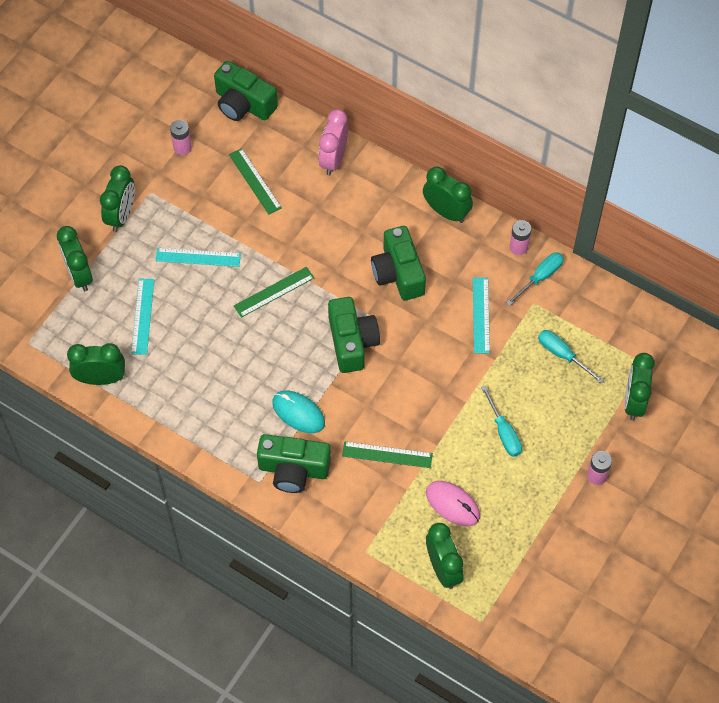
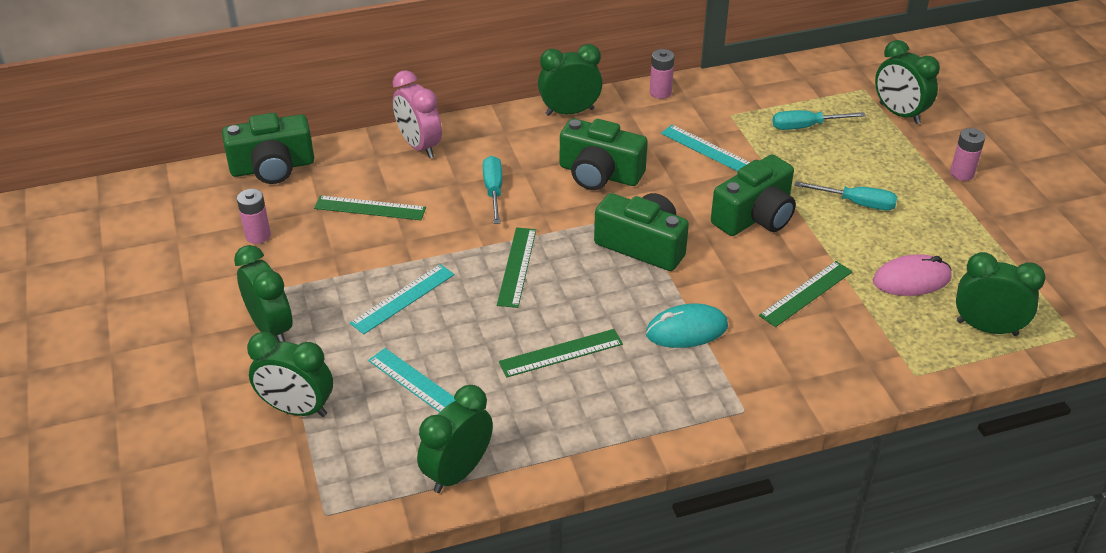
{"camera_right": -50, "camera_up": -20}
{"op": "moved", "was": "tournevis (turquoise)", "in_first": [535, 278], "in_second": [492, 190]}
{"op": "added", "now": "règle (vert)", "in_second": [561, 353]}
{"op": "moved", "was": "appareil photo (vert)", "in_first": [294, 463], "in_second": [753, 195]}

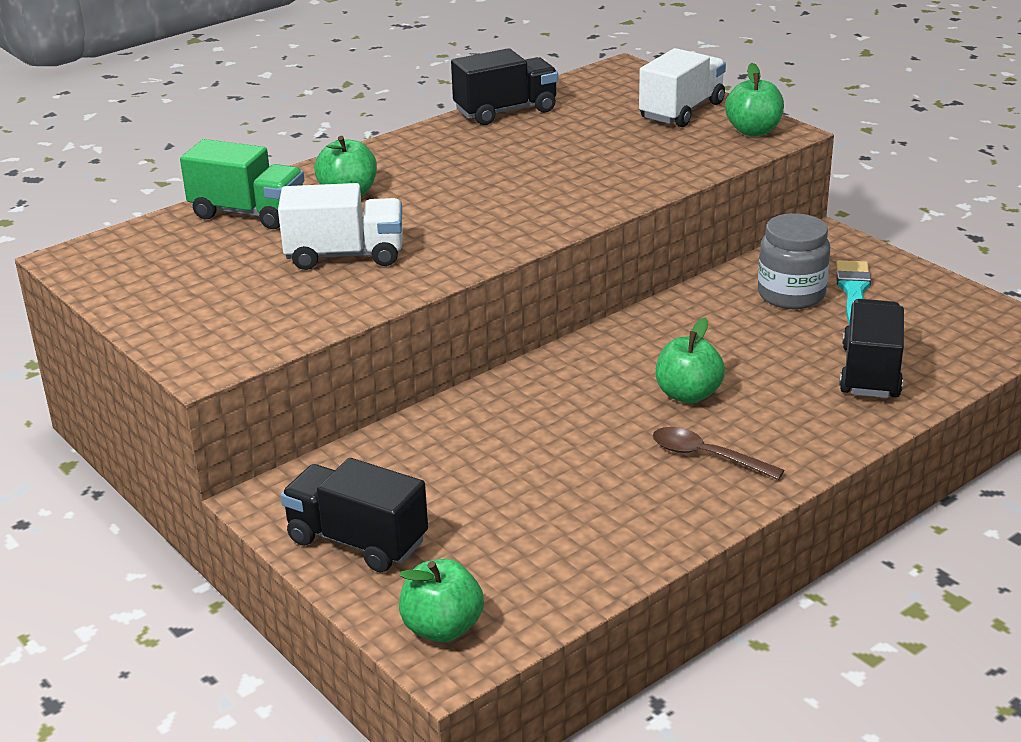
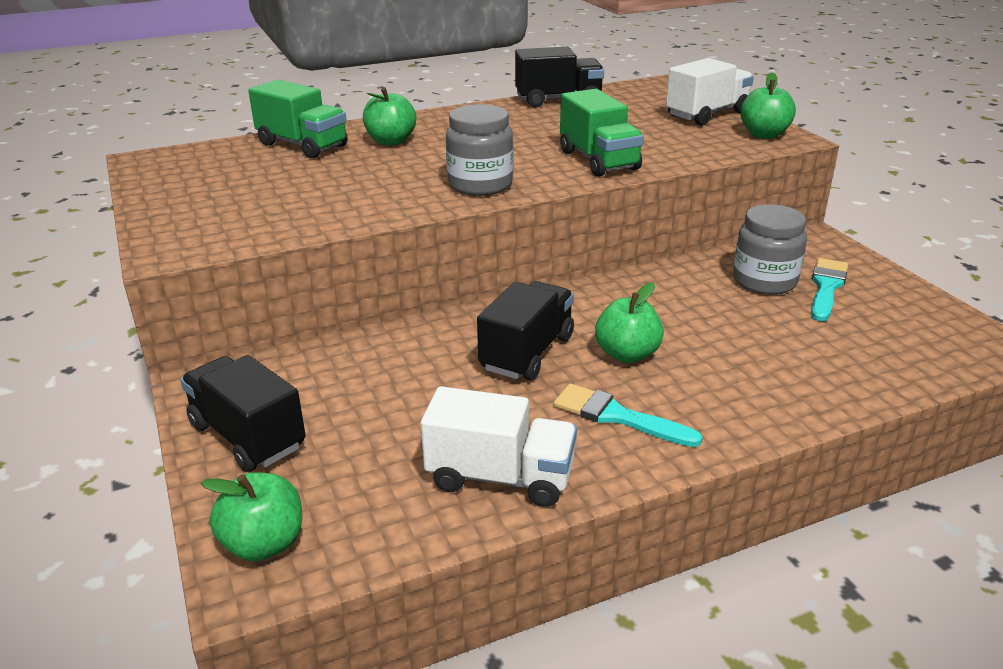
{"camera_right": 15, "camera_up": 0}
{"op": "moved", "was": "camion (blanc)", "in_first": [340, 226], "in_second": [499, 446]}
{"op": "added", "now": "bocal (gris)", "in_second": [479, 150]}
{"op": "moved", "was": "camion (noir)", "in_first": [871, 348], "in_second": [525, 331]}
{"op": "replaced", "was": "cuillère (marron)", "now": "pinceau (turquoise)", "in_first": [718, 453], "in_second": [628, 415]}
{"op": "added", "now": "camion (vert)", "in_second": [602, 133]}

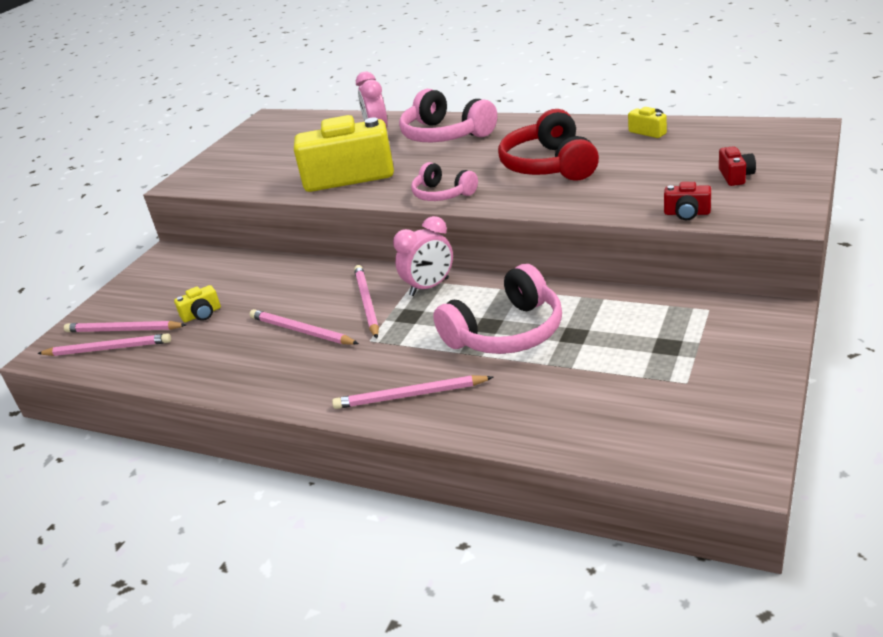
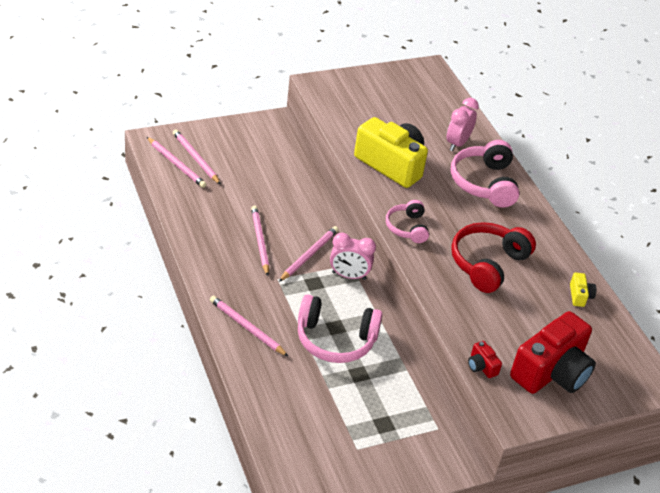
{"camera_right": 35, "camera_up": 10}
{"op": "resized", "was": "appareil photo (rouge)", "in_first": [737, 166], "in_second": [553, 352], "ratio": 2.46}
{"op": "removed", "was": "appareil photo (jaune)", "in_first": [197, 303]}

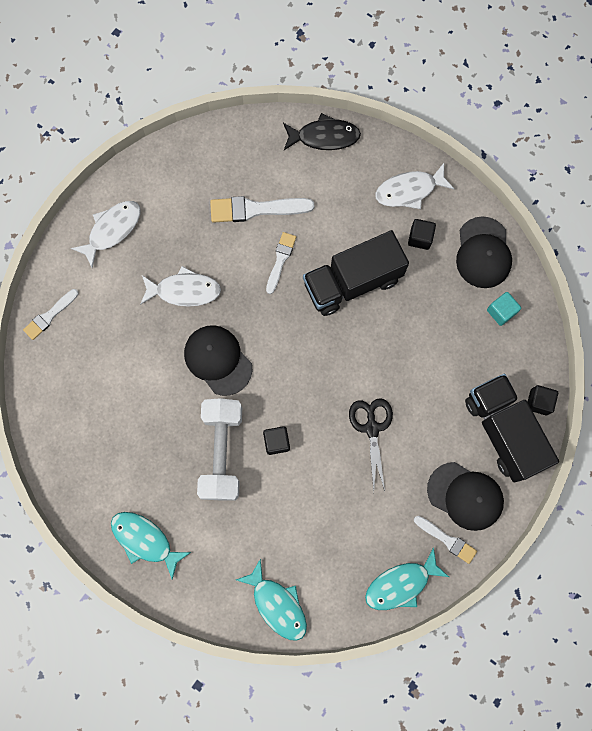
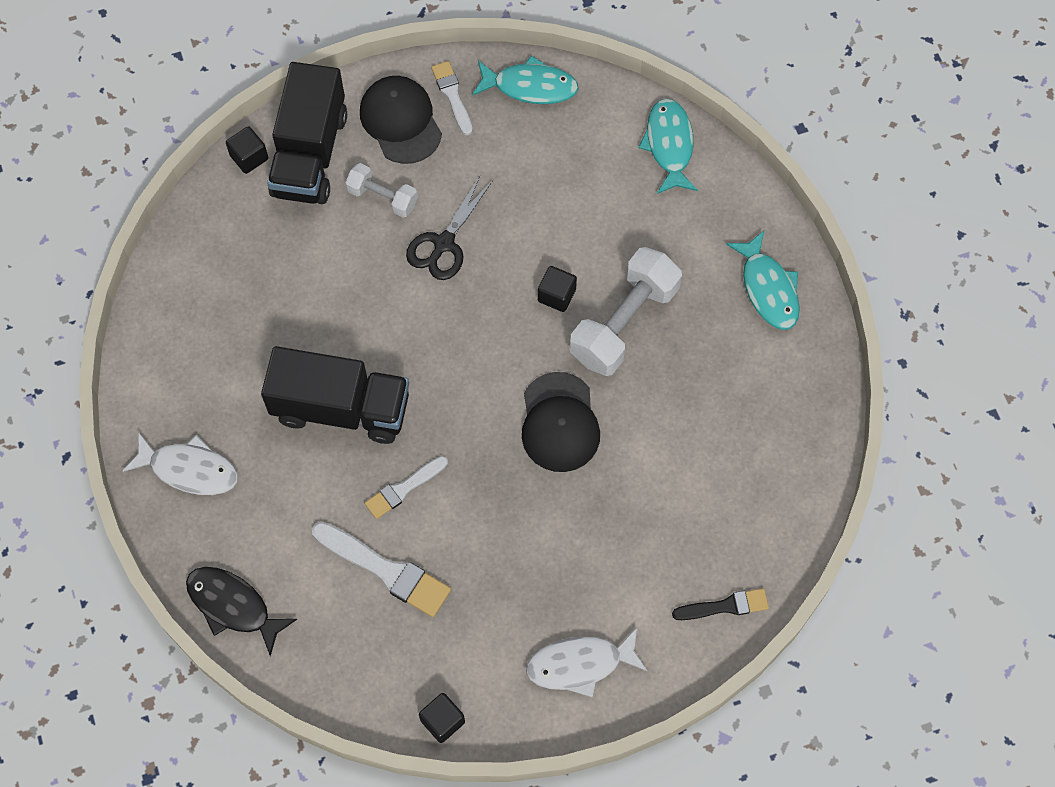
{"camera_right": -145, "camera_up": -10}
{"op": "added", "now": "haltère (blanc)", "in_second": [381, 190]}
{"op": "moved", "was": "cube (noir)", "in_first": [422, 234], "in_second": [442, 718]}
{"op": "recoloured", "was": "pinceau (blanc)", "now": "pinceau (noir)", "in_first": [51, 314], "in_second": [720, 604]}
{"op": "removed", "was": "poisson (blanc)", "in_first": [180, 286]}
{"op": "removed", "was": "casquette (noir)", "in_first": [484, 252]}
{"op": "removed", "was": "cube (turquoise)", "in_first": [504, 309]}

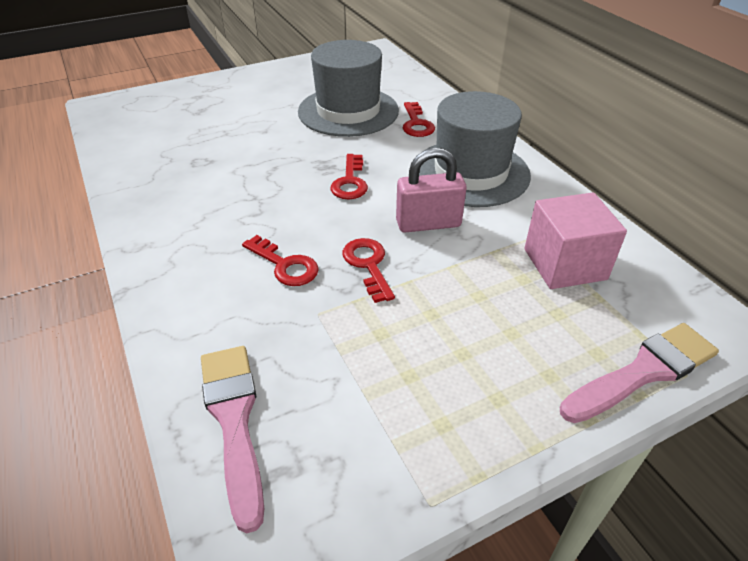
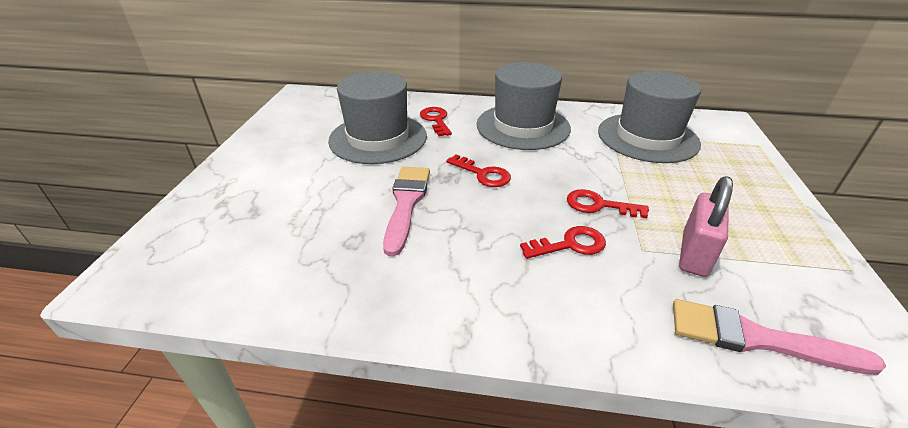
{"camera_right": -55, "camera_up": -5}
{"op": "moved", "was": "pinceau (rose)", "in_first": [639, 373], "in_second": [406, 211]}
{"op": "turned", "was": "clé (rouge)", "in_first": [419, 119], "in_second": [436, 121], "clockwise": -135}
{"op": "replaced", "was": "cube (rose)", "now": "chapeau (gris)", "in_first": [575, 240], "in_second": [649, 117]}
{"op": "moved", "was": "cadenas (rose)", "in_first": [431, 190], "in_second": [706, 226]}

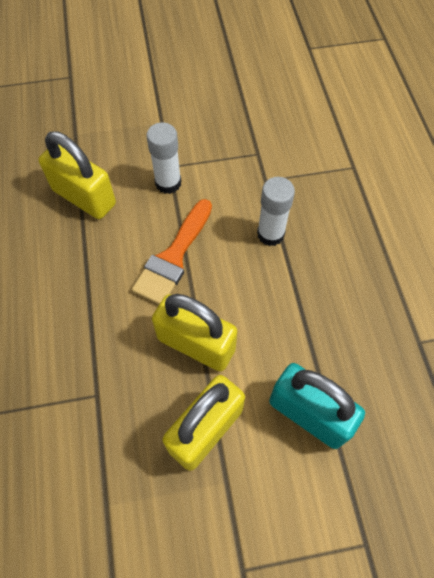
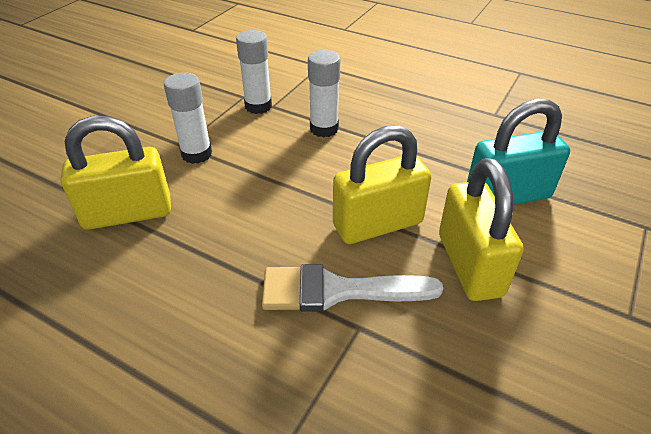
{"camera_right": -50, "camera_up": -20}
{"op": "added", "now": "bâton de colle (blanc)", "in_second": [254, 72]}
{"op": "added", "now": "pinceau (blanc)", "in_second": [352, 288]}
{"op": "removed", "was": "pinceau (orange)", "in_first": [172, 251]}

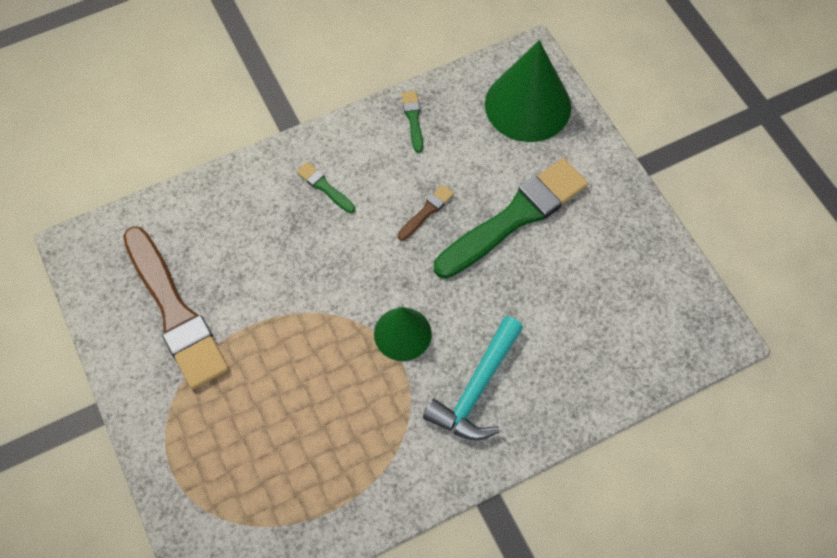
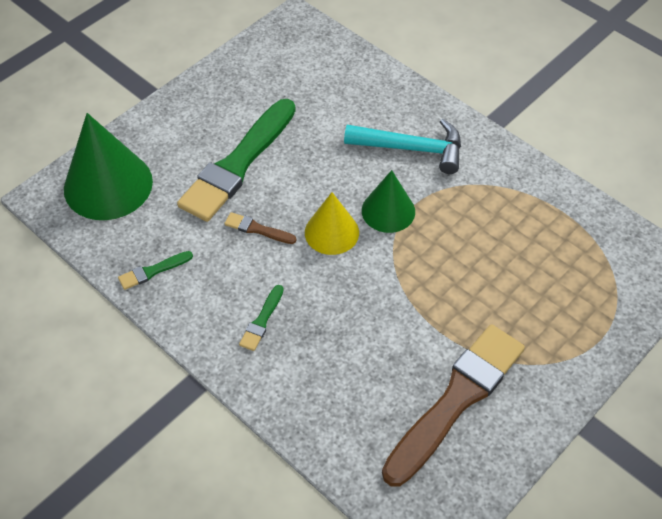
{"camera_right": -110, "camera_up": -10}
{"op": "turned", "was": "pinceau (vert)", "in_first": [511, 218], "in_second": [236, 160], "clockwise": -90}
{"op": "added", "now": "cône (jaune)", "in_second": [332, 223]}

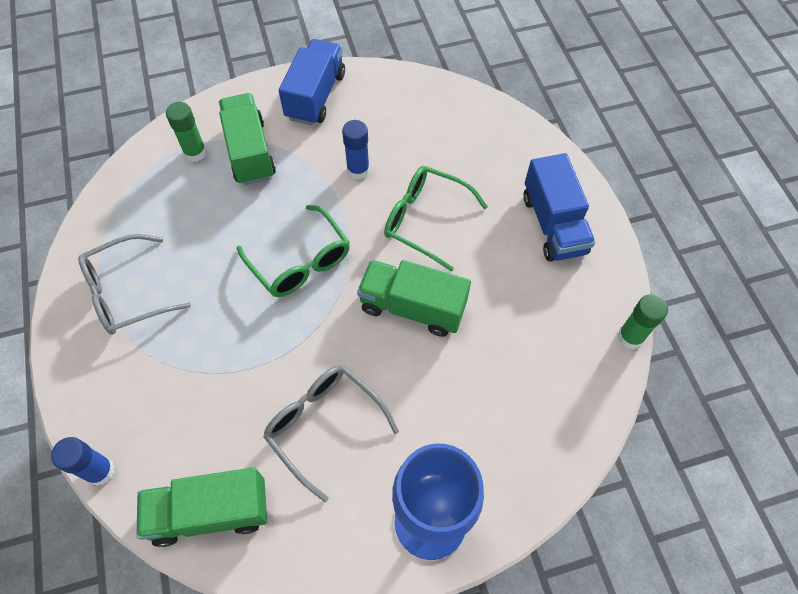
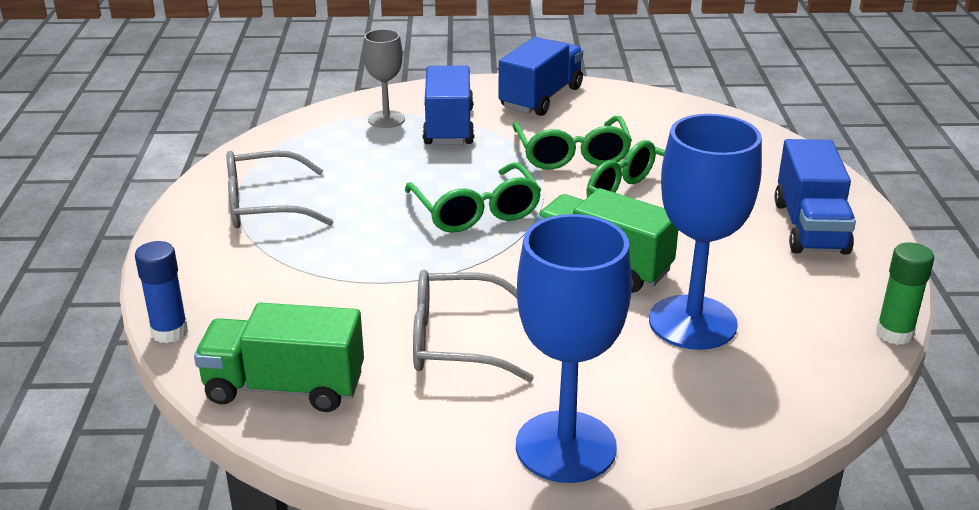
{"camera_right": 15, "camera_up": -30}
{"op": "replaced", "was": "bâton de colle (vert)", "now": "verre à pied (gris)", "in_first": [186, 132], "in_second": [384, 78]}
{"op": "turned", "was": "lunettes (gris)", "in_first": [331, 433], "in_second": [473, 326], "clockwise": -60}
{"op": "recoloured", "was": "camion (vert)", "now": "camion (bleu)", "in_first": [247, 139], "in_second": [448, 105]}
{"op": "replaced", "was": "bâton de colle (bleu)", "now": "lunettes (vert)", "in_first": [356, 150], "in_second": [572, 143]}
{"op": "added", "now": "verre à pied (bleu)", "in_second": [705, 232]}

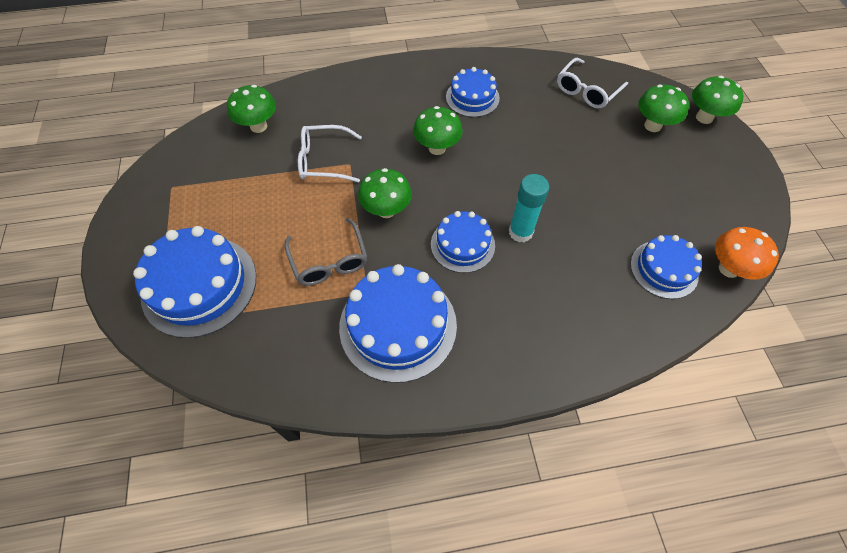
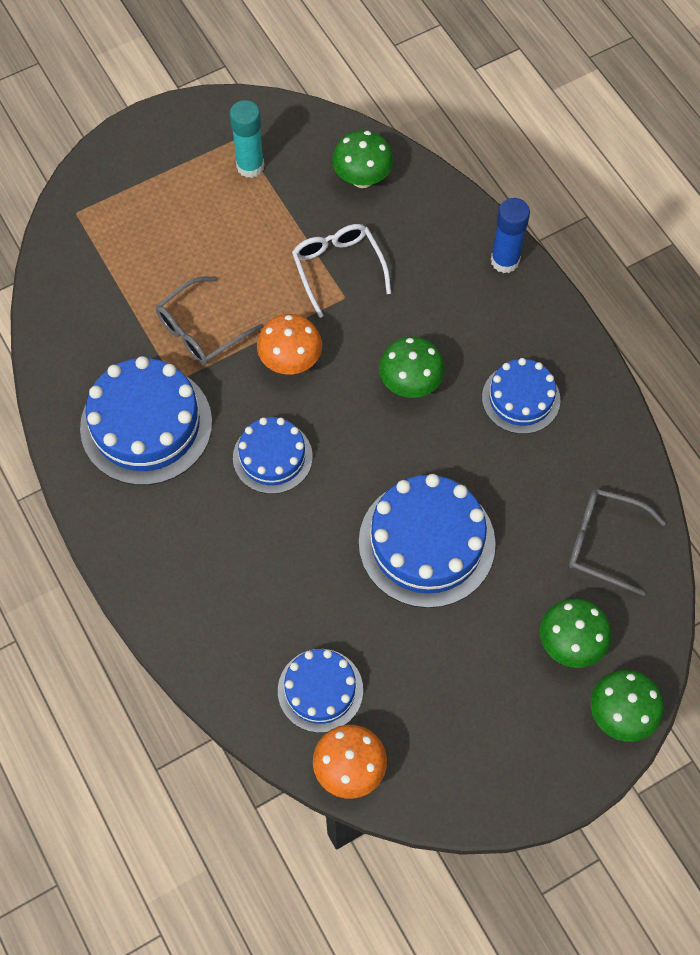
{"camera_right": 70, "camera_up": 5}
{"op": "moved", "was": "bâton de colle (turquoise)", "in_first": [529, 208], "in_second": [247, 139]}
{"op": "recoloured", "was": "champignon (vert)", "now": "champignon (orange)", "in_first": [385, 193], "in_second": [289, 344]}
{"op": "moved", "was": "gâteau (bleu)", "in_first": [194, 282], "in_second": [427, 541]}
{"op": "added", "now": "bâton de colle (bleu)", "in_second": [510, 235]}
{"op": "recoloured", "was": "lunettes (blanc)", "now": "lunettes (gris)", "in_first": [592, 83], "in_second": [617, 542]}

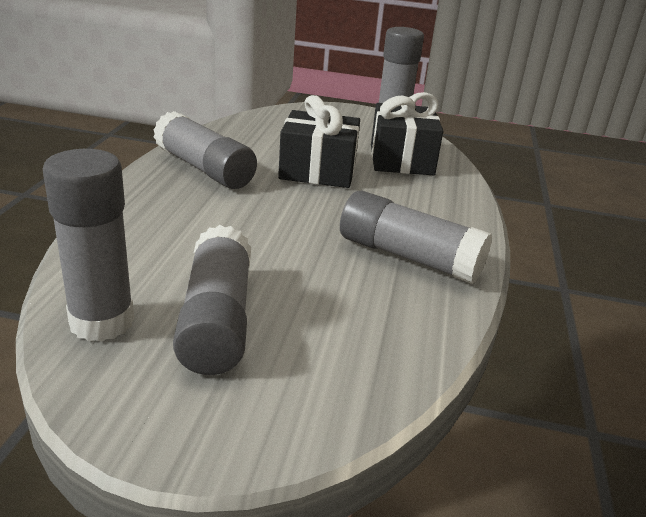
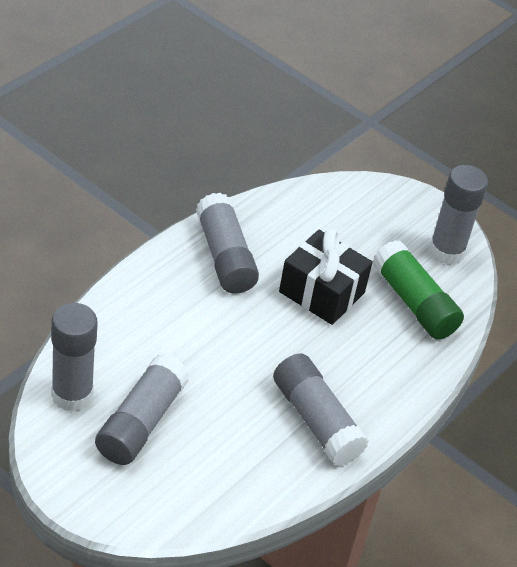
{"camera_right": 25, "camera_up": 15}
{"op": "replaced", "was": "cadeau (noir)", "now": "bâton de colle (vert)", "in_first": [407, 133], "in_second": [418, 290]}

